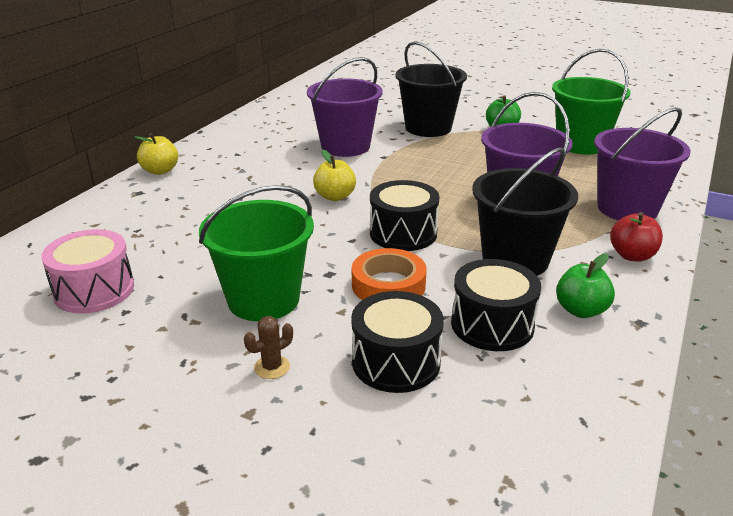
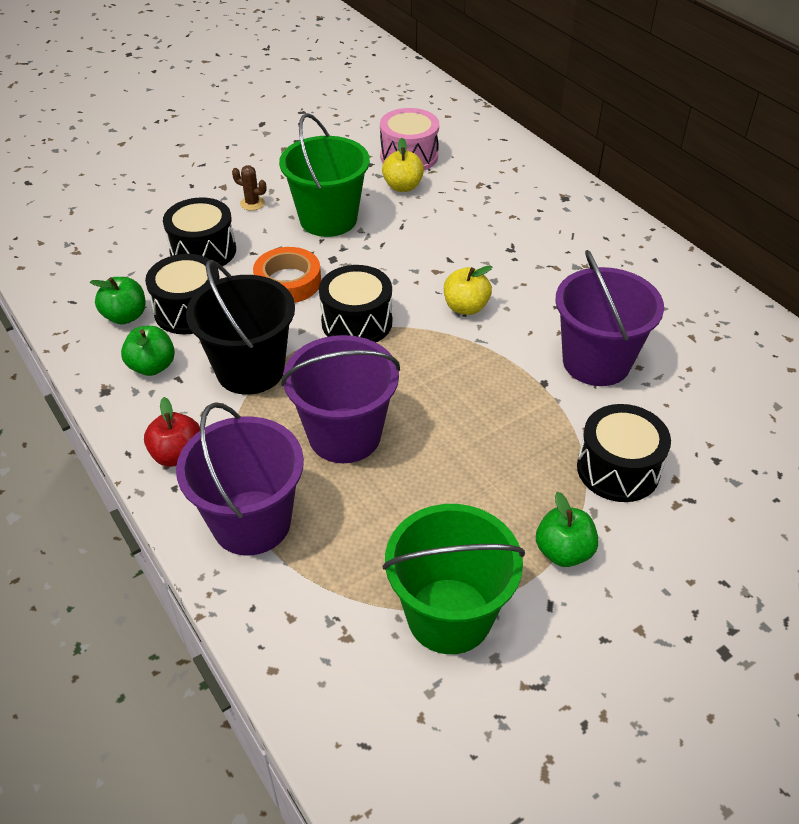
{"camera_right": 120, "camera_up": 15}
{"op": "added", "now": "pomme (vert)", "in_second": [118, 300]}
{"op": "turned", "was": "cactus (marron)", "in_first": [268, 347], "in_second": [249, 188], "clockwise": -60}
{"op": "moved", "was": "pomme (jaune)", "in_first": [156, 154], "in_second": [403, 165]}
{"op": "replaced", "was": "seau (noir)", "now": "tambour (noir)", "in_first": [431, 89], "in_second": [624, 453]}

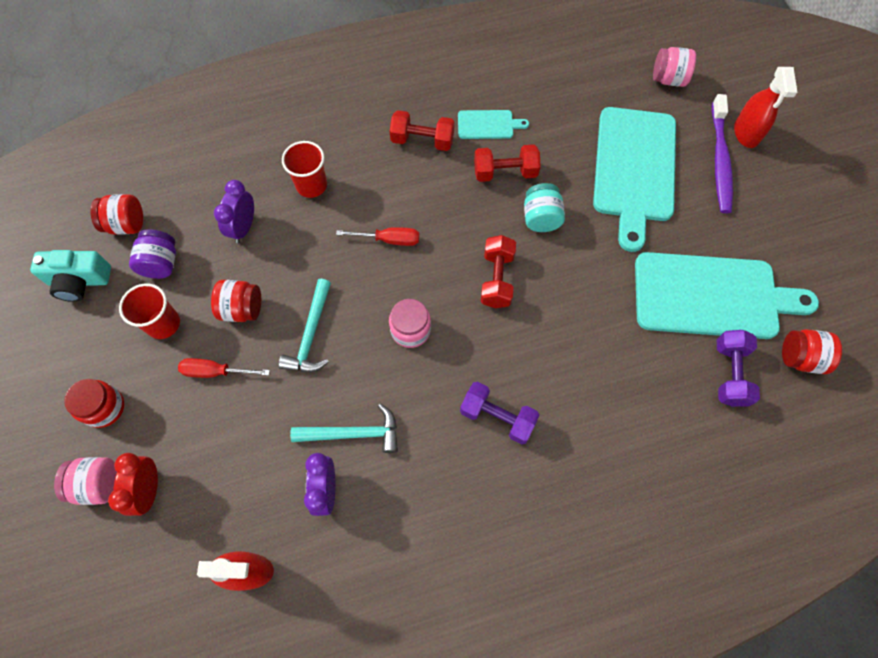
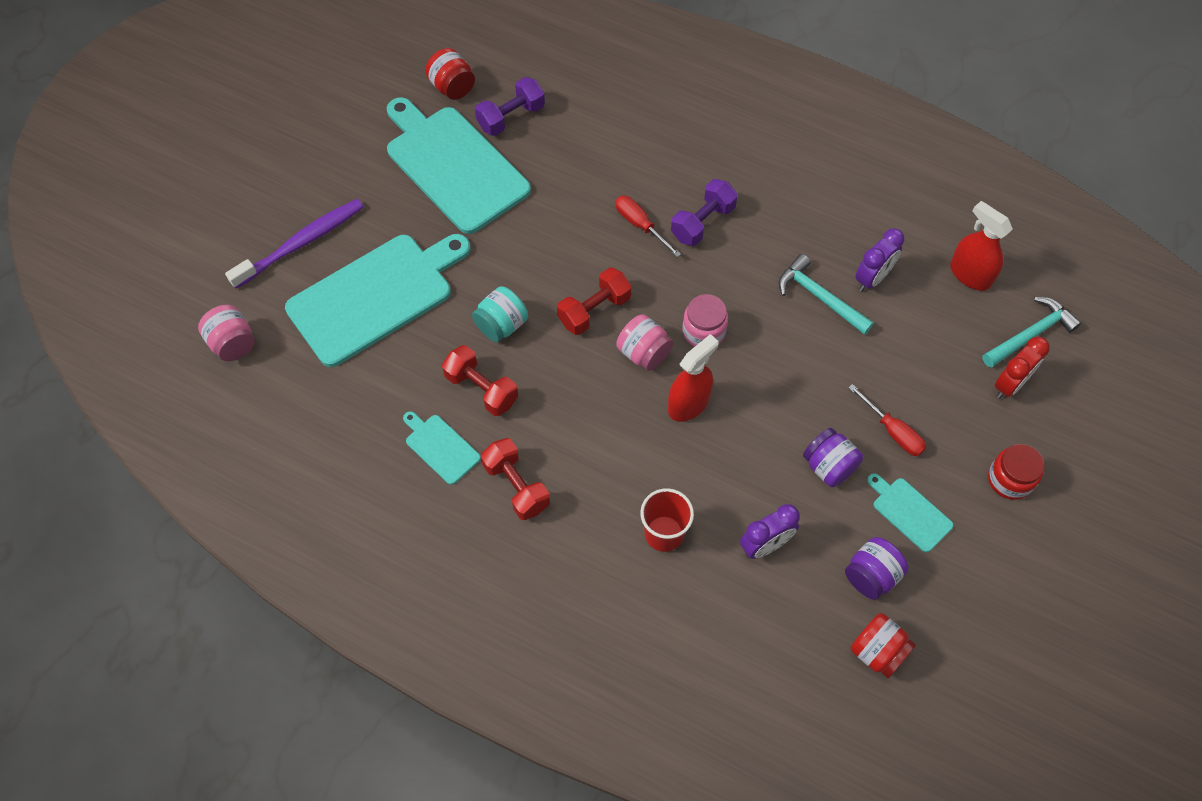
{"camera_right": -135, "camera_up": -5}
{"op": "moved", "was": "tournevis (rouge)", "in_first": [377, 236], "in_second": [648, 226]}
{"op": "moved", "was": "bocal (rose)", "in_first": [85, 481], "in_second": [645, 342]}
{"op": "moved", "was": "vaporisateur (rouge)", "in_first": [765, 107], "in_second": [693, 378]}
{"op": "turned", "was": "haltère (violet)", "in_first": [499, 413], "in_second": [704, 212], "clockwise": 60}
{"op": "recoloured", "was": "bocal (rouge)", "now": "bocal (violet)", "in_first": [236, 301], "in_second": [833, 457]}
{"op": "replaced", "was": "gobelet (rouge)", "now": "planche à découper (turquoise)", "in_first": [149, 311], "in_second": [910, 512]}
{"op": "moved", "was": "marteau (turquoise)", "in_first": [305, 325], "in_second": [1031, 332]}
{"op": "removed", "was": "appareil photo (turquoise)", "in_first": [70, 276]}

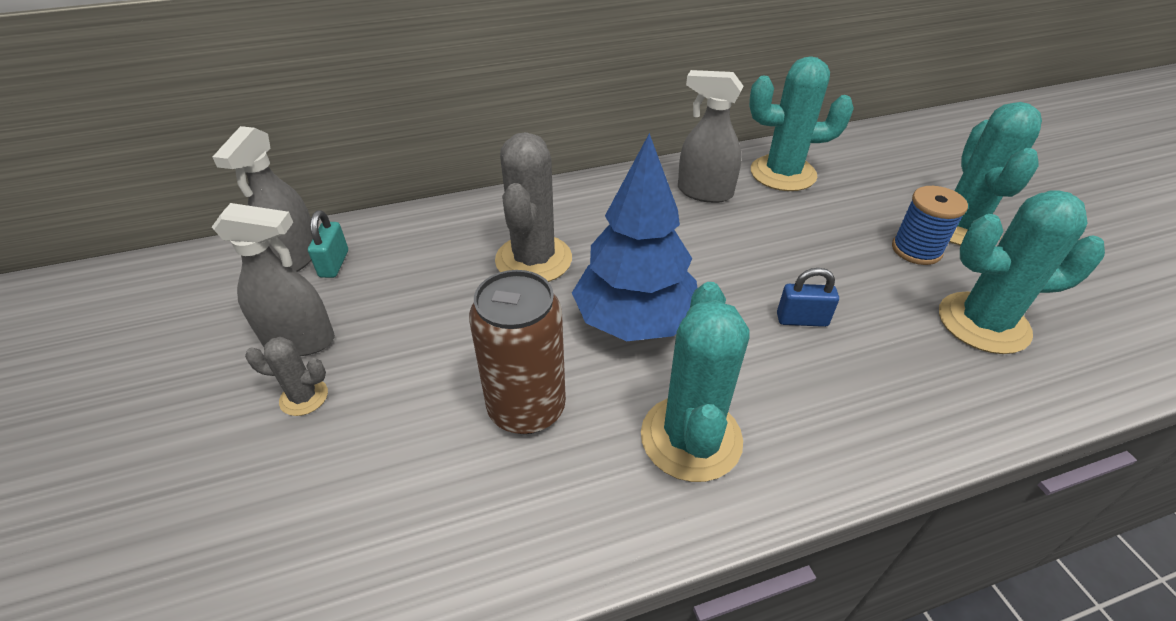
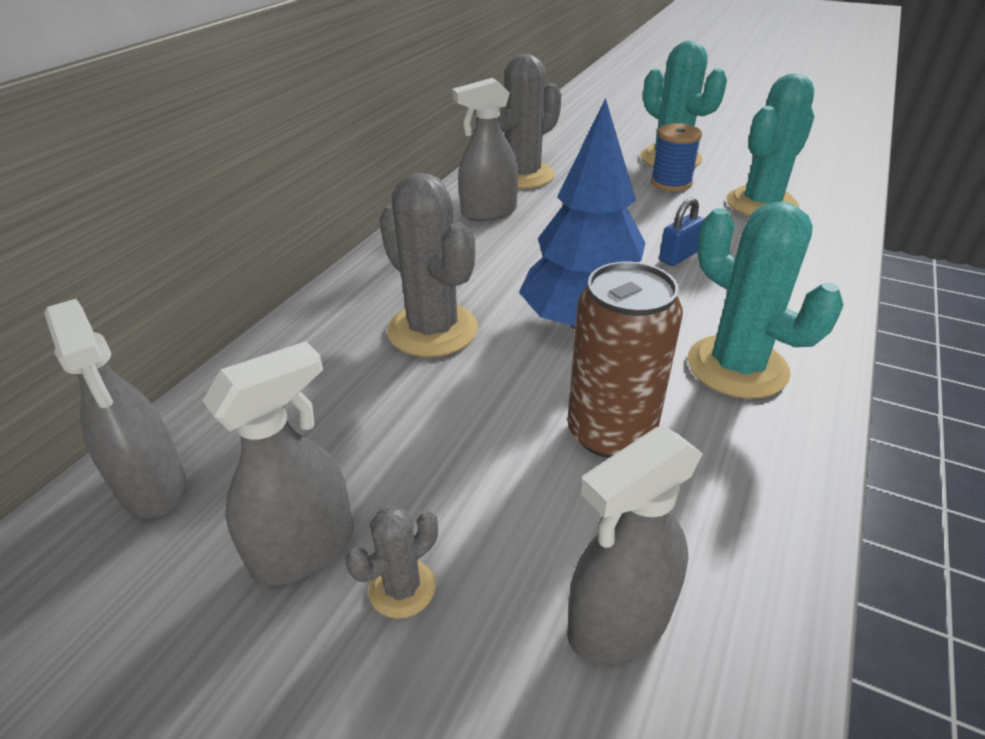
{"camera_right": -45, "camera_up": -5}
{"op": "recoloured", "was": "cactus (turquoise)", "now": "cactus (gris)", "in_first": [801, 123], "in_second": [530, 121]}
{"op": "added", "now": "vaporisateur (gris)", "in_second": [635, 544]}
{"op": "removed", "was": "cadenas (turquoise)", "in_first": [328, 244]}

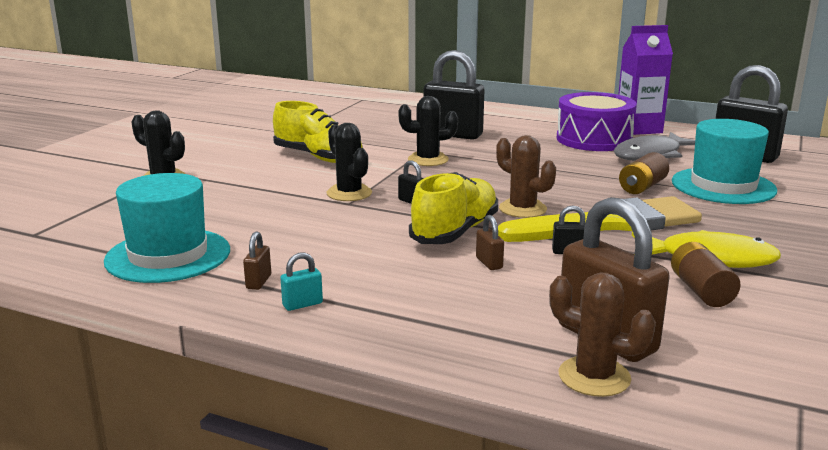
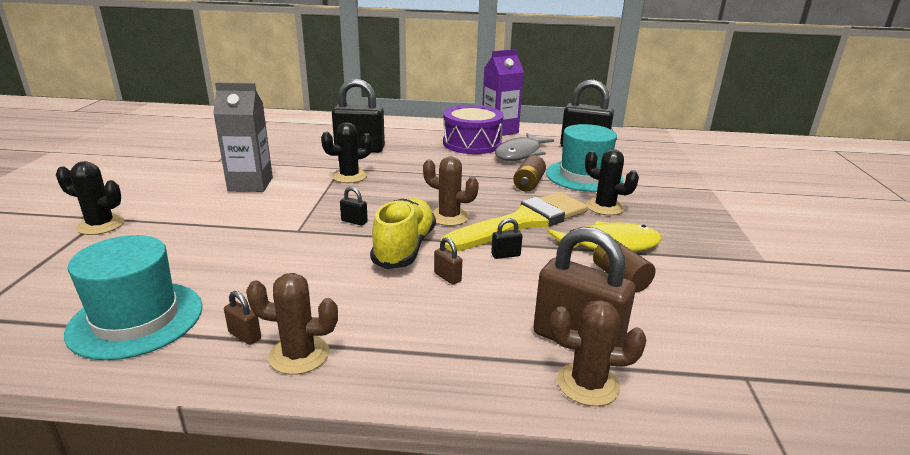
{"camera_right": -20, "camera_up": 5}
{"op": "replaced", "was": "chaussure (jaune)", "now": "brique de lait (gris)", "in_first": [318, 132], "in_second": [243, 137]}
{"op": "turned", "was": "cadenas (marron)", "in_first": [257, 260], "in_second": [242, 318], "clockwise": -45}
{"op": "replaced", "was": "cadenas (turquoise)", "now": "cactus (marron)", "in_first": [301, 281], "in_second": [292, 324]}
{"op": "moved", "was": "cactus (noir)", "in_first": [349, 162], "in_second": [612, 182]}

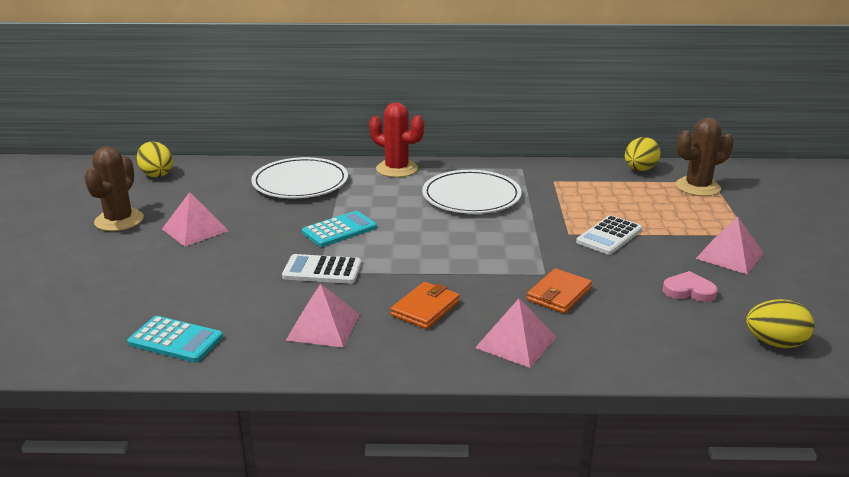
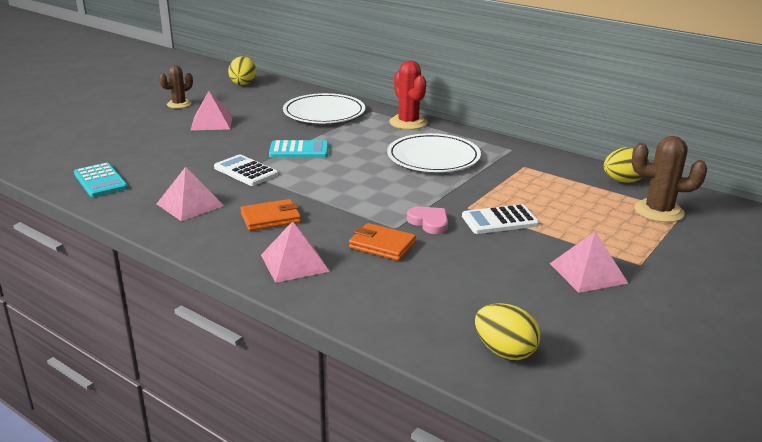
{"camera_right": 35, "camera_up": 0}
{"op": "resized", "was": "cactus (marron)", "in_first": [114, 189], "in_second": [176, 86], "ratio": 0.66}
{"op": "turned", "was": "portefeuille (orange)", "in_first": [559, 291], "in_second": [382, 242], "clockwise": 45}
{"op": "moved", "was": "cœur (rose)", "in_first": [690, 286], "in_second": [427, 220]}

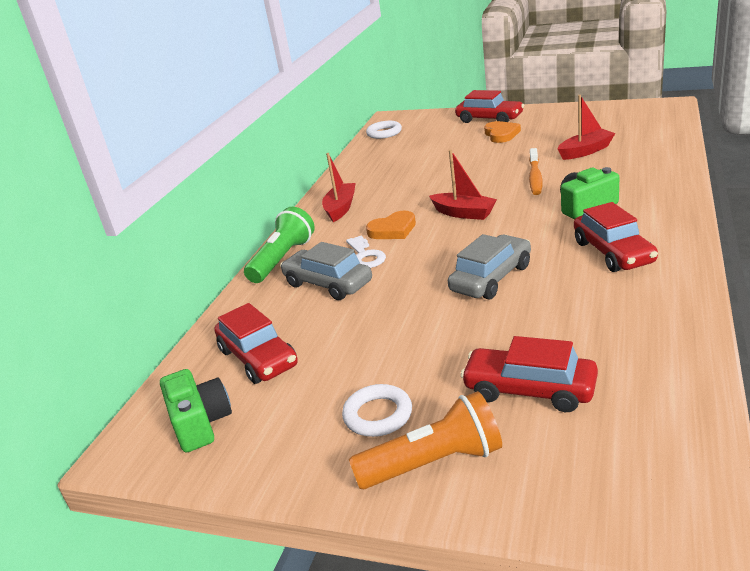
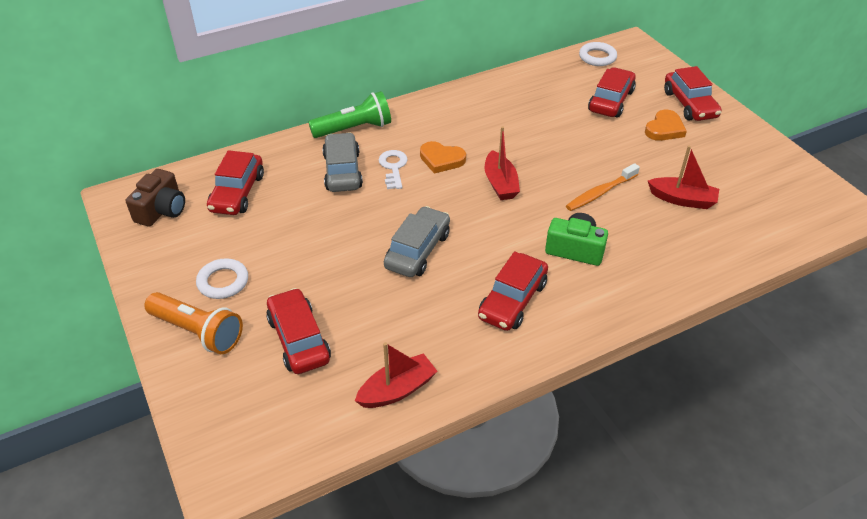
{"camera_right": 40, "camera_up": 15}
{"op": "recoloured", "was": "appareil photo (vert)", "now": "appareil photo (marron)", "in_first": [196, 411], "in_second": [155, 198]}
{"op": "moved", "was": "bateau (rouge)", "in_first": [338, 187], "in_second": [396, 375]}
{"op": "turned", "was": "clé (blanc)", "in_first": [366, 252], "in_second": [393, 169], "clockwise": 150}
{"op": "turned", "was": "voiture (gris)", "in_first": [489, 266], "in_second": [417, 241], "clockwise": -60}
{"op": "added", "now": "voiture (rouge)", "in_second": [612, 92]}

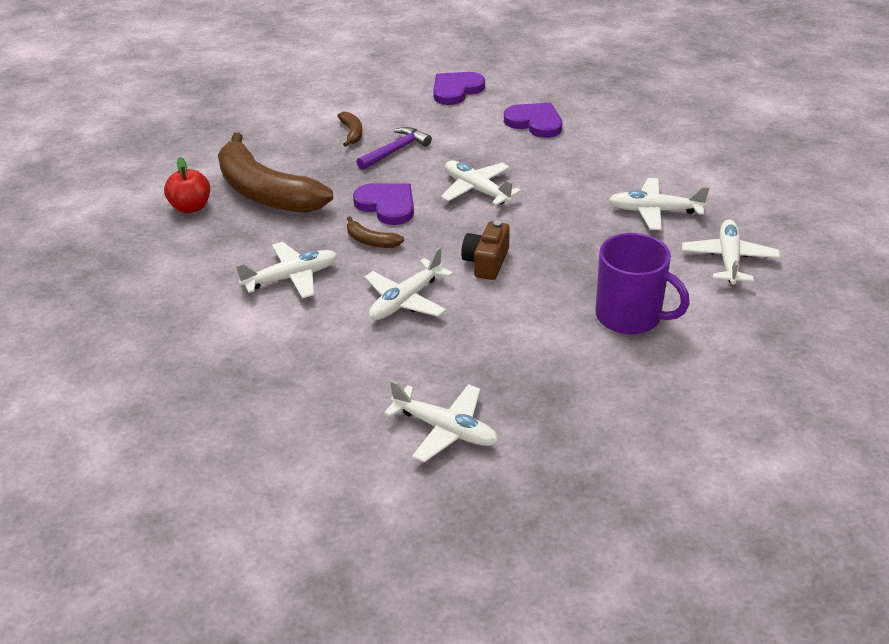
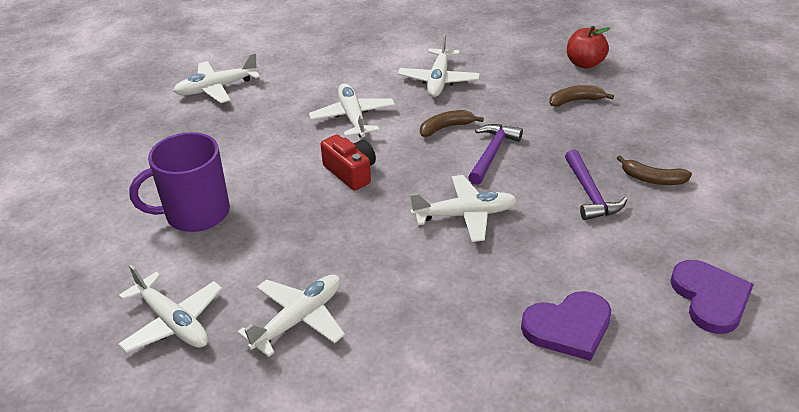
{"camera_right": 125, "camera_up": 0}
{"op": "recoloured", "was": "appareil photo (marron)", "now": "appareil photo (rouge)", "in_first": [485, 250], "in_second": [348, 162]}
{"op": "replaced", "was": "cœur (violet)", "now": "marteau (violet)", "in_first": [383, 204], "in_second": [495, 154]}
{"op": "resized", "was": "banane (marron)", "in_first": [275, 172], "in_second": [581, 96], "ratio": 0.4}

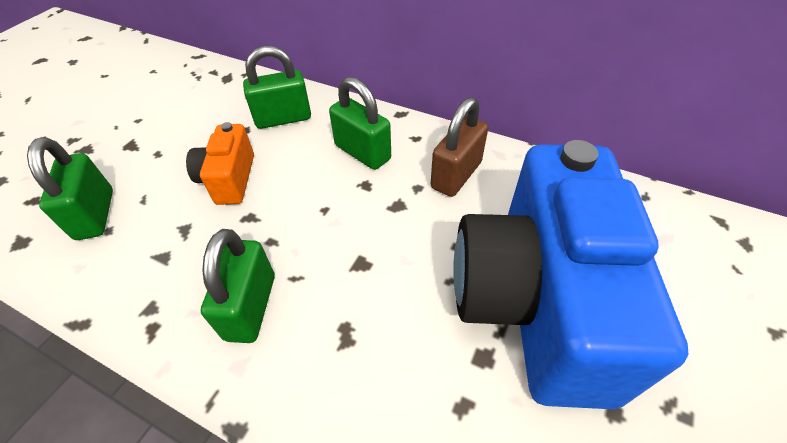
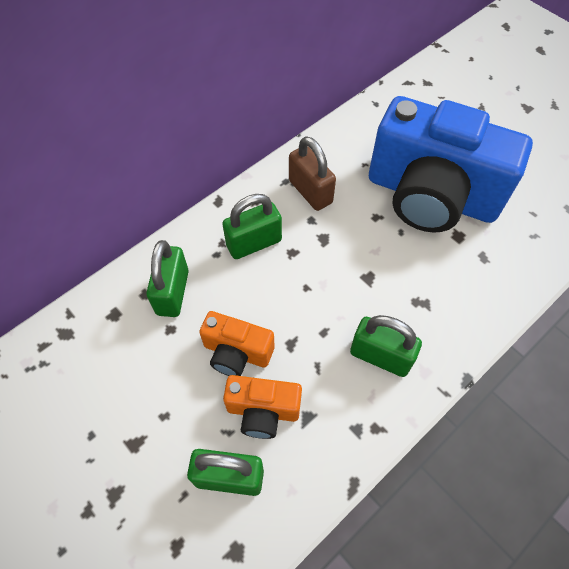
{"camera_right": -70, "camera_up": 10}
{"op": "added", "now": "appareil photo (orange)", "in_second": [262, 407]}

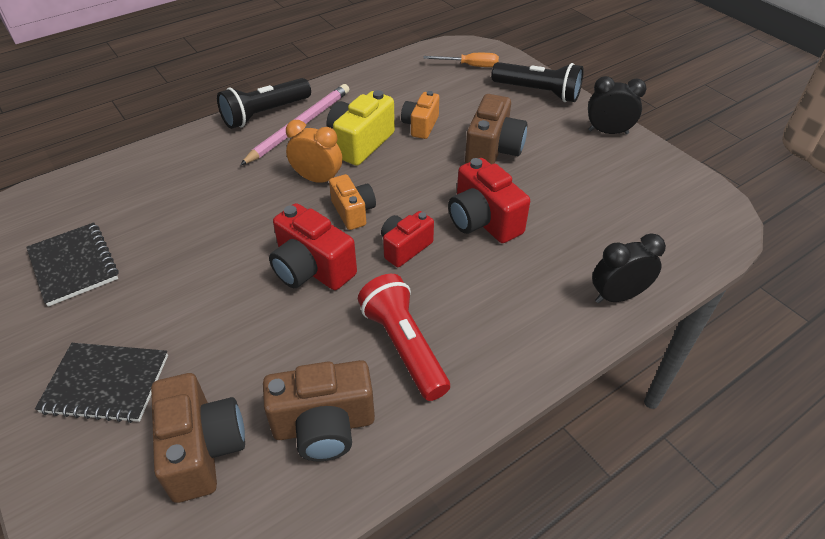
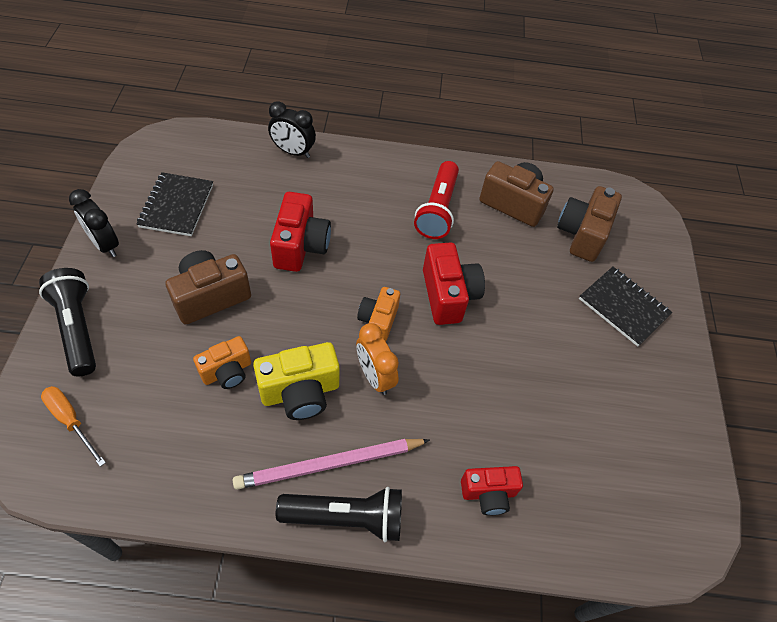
{"camera_right": -145, "camera_up": 10}
{"op": "moved", "was": "carnet (noir)", "in_first": [73, 264], "in_second": [175, 204]}
{"op": "moved", "was": "appareil photo (rouge)", "in_first": [407, 239], "in_second": [492, 490]}

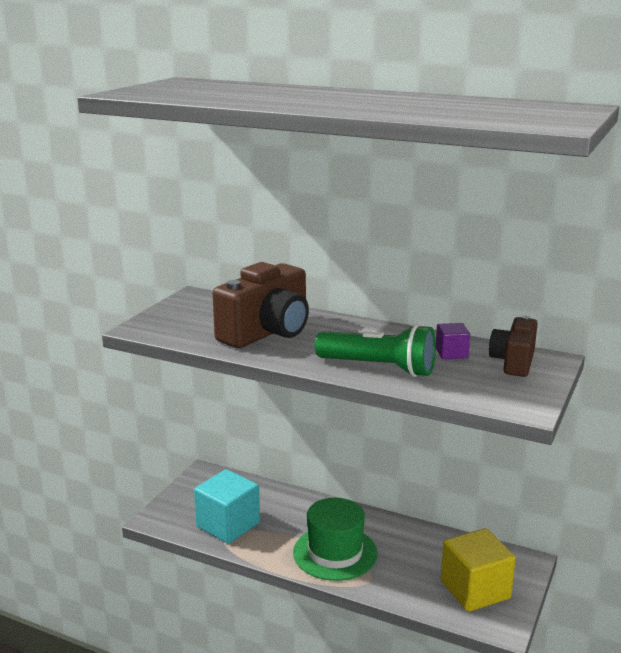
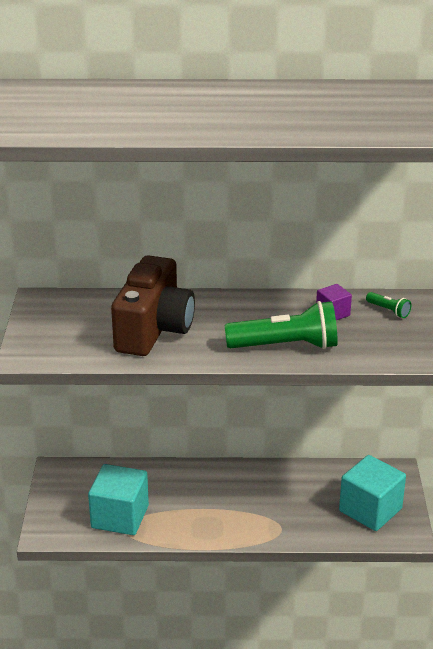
{"camera_right": -25, "camera_up": 10}
{"op": "recoloured", "was": "cube (jaune)", "now": "cube (turquoise)", "in_first": [478, 570], "in_second": [372, 493]}
{"op": "replaced", "was": "appareil photo (marron)", "now": "lampe de poche (vert)", "in_first": [513, 346], "in_second": [388, 305]}
{"op": "removed", "was": "chapeau (vert)", "in_first": [335, 539]}

